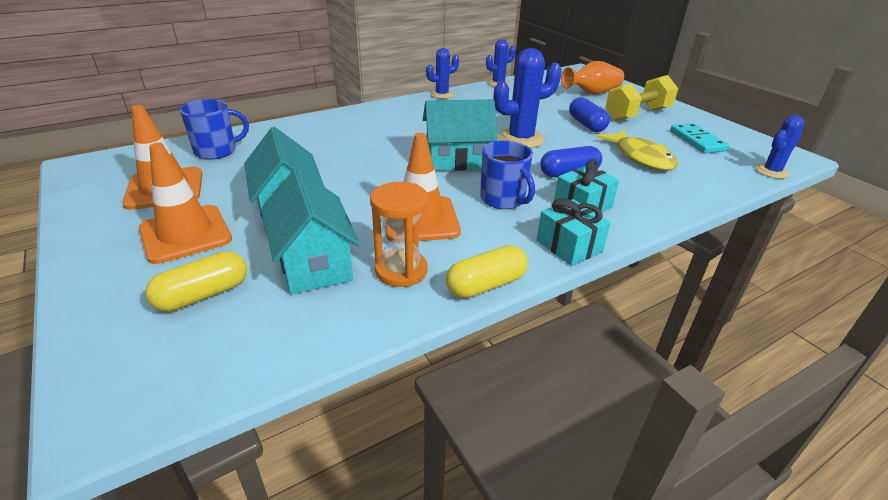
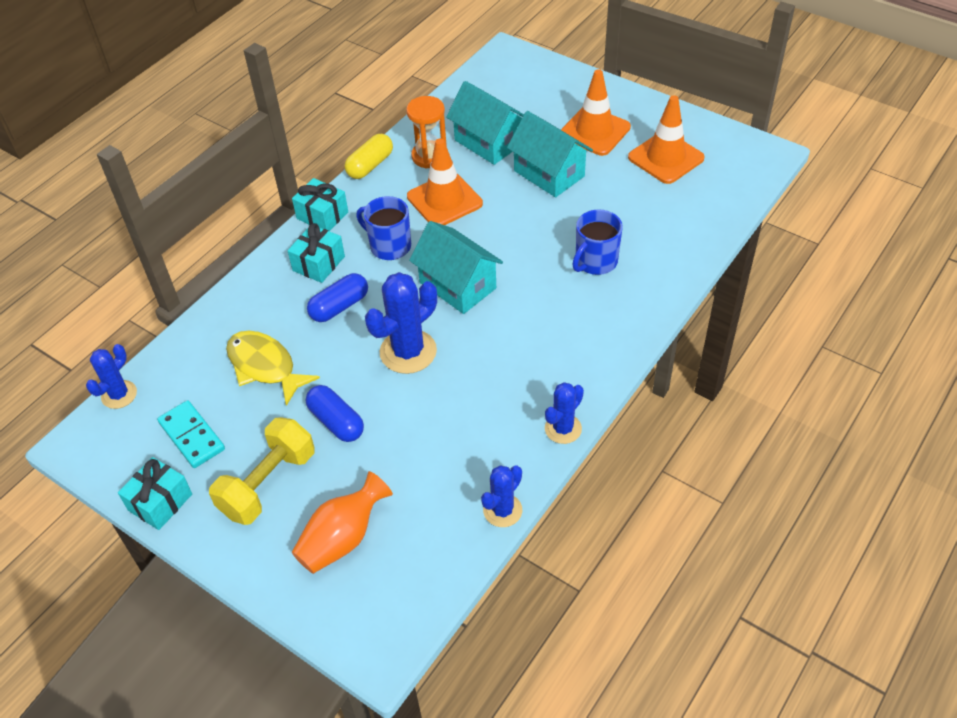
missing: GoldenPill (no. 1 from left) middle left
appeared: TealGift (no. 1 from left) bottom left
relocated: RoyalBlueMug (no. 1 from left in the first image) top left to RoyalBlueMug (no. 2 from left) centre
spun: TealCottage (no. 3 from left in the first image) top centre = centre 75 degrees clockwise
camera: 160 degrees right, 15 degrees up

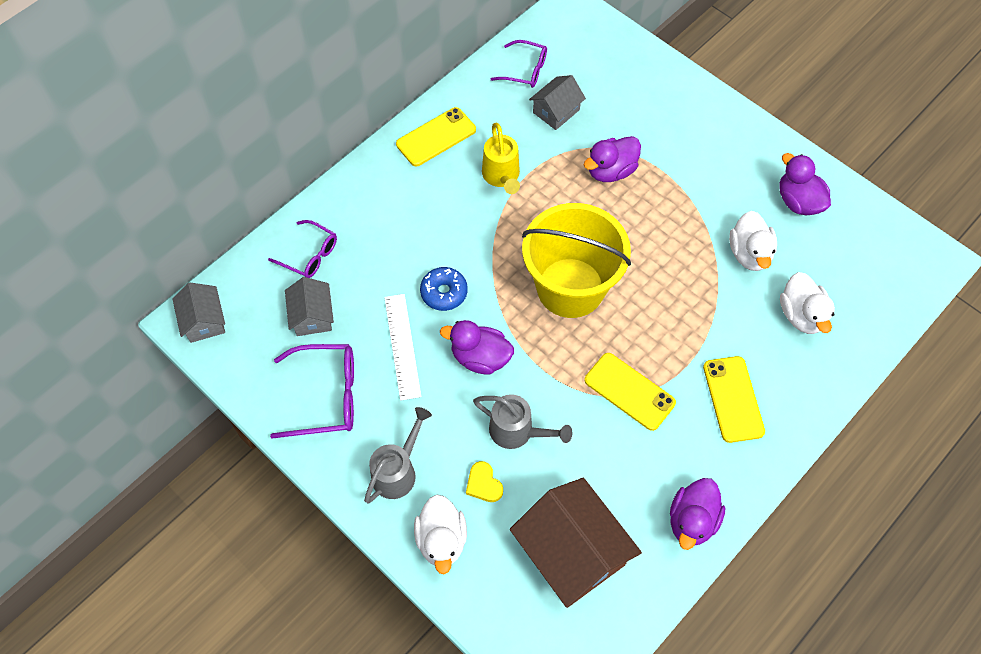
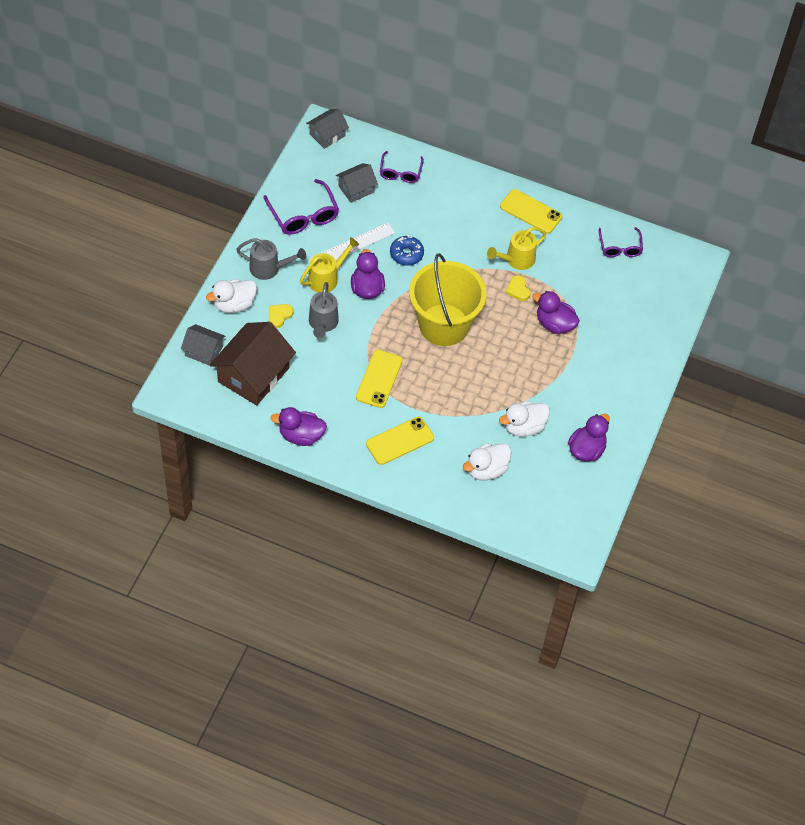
appeared: GoldenSprinklingCan (no. 1 from left) top centre; GoldenHeartShape (no. 2 from left) centre
relocated: GreyCottage (no. 3 from left in the first image) top centre to GreyCottage (no. 1 from left) middle left
camera: 65 degrees right, 5 degrees down

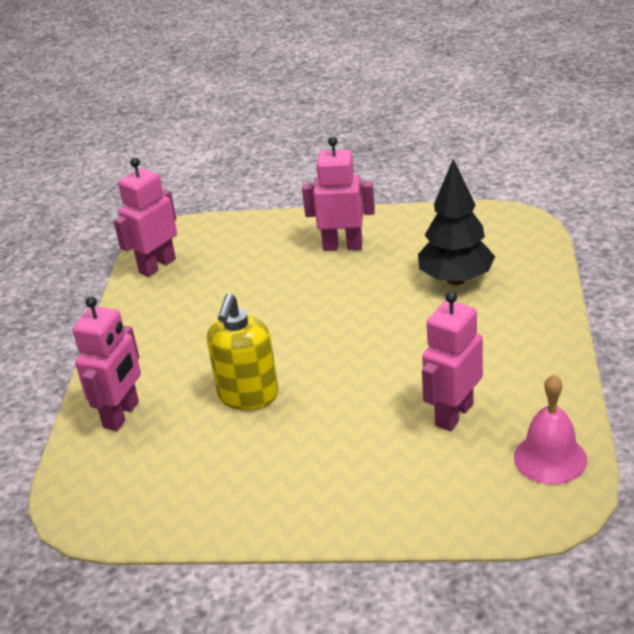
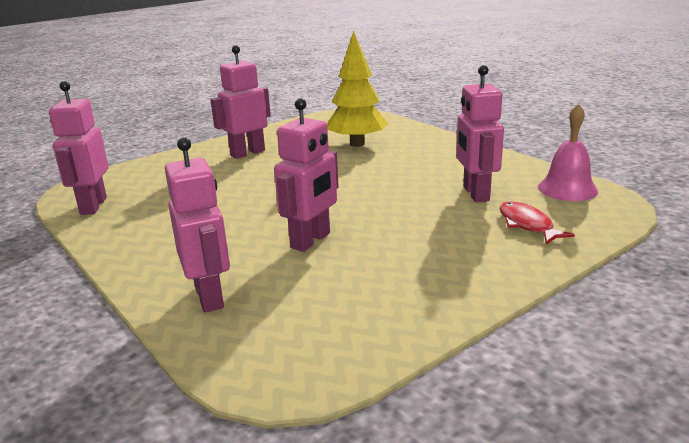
appeared: ScarletFishFigure middle right
exchanged: GoldenPumpBottle centre to RosyRobotFigure (no. 4 from left) centre
colour: EbonyTree middle right to GoldenTree top centre
camera: 45 degrees left, 10 degrees down

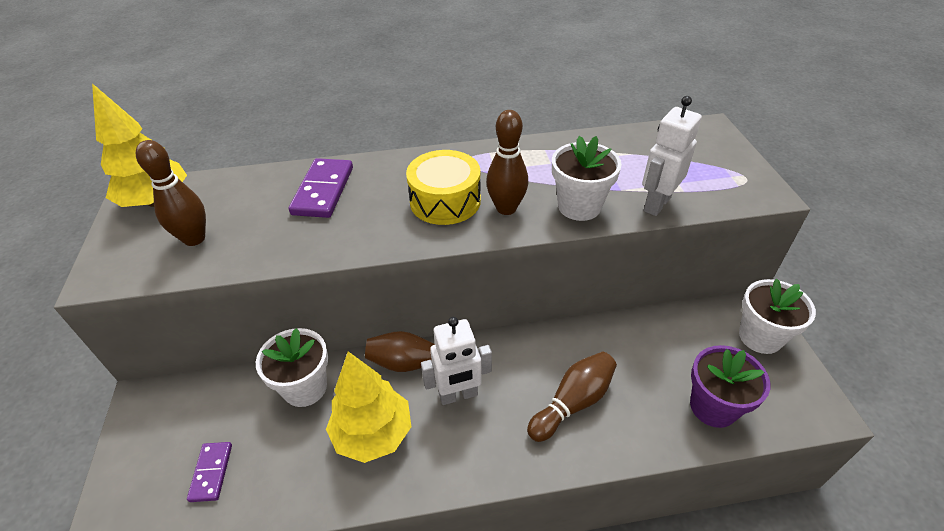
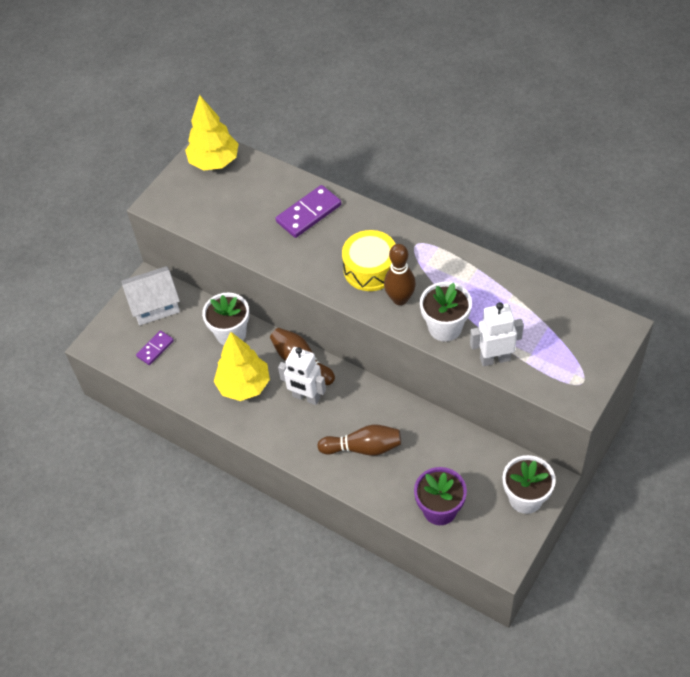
missing: BrownSkittle (no. 1 from left) middle left
appeared: PureWhiteCottage middle left
camera: 45 degrees right, 10 degrees up

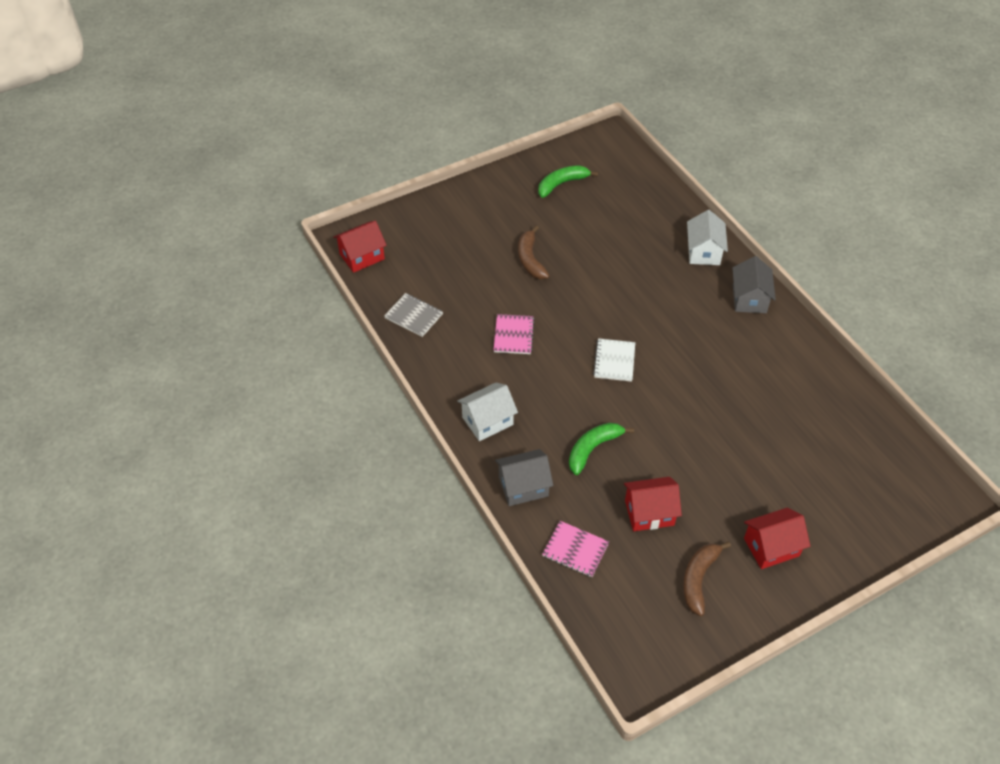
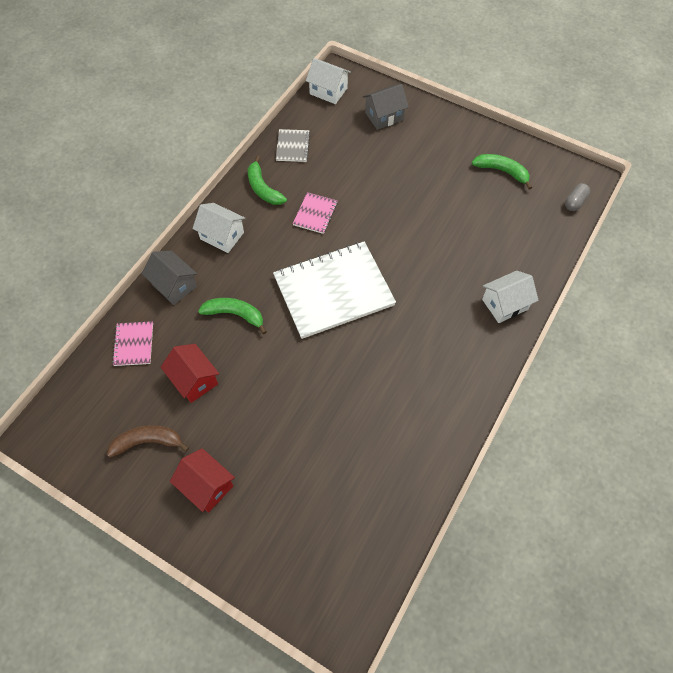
missing: BrownToyBanana (no. 1 from left) top centre
appeared: EmeraldToyBanana (no. 2 from left) top centre; GreyPill top right
relocated: GreyCottage (no. 2 from left) middle right to top centre
colour: ScarletCottage (no. 1 from left) top centre to PureWhiteCottage (no. 2 from left) top centre
spun: RosyNotebook (no. 1 from left in the first image) centre = top centre 45 degrees counterclockwise
size: PureWhiteNotebook centre = centre x2.25
camera: 60 degrees right, 10 degrees up

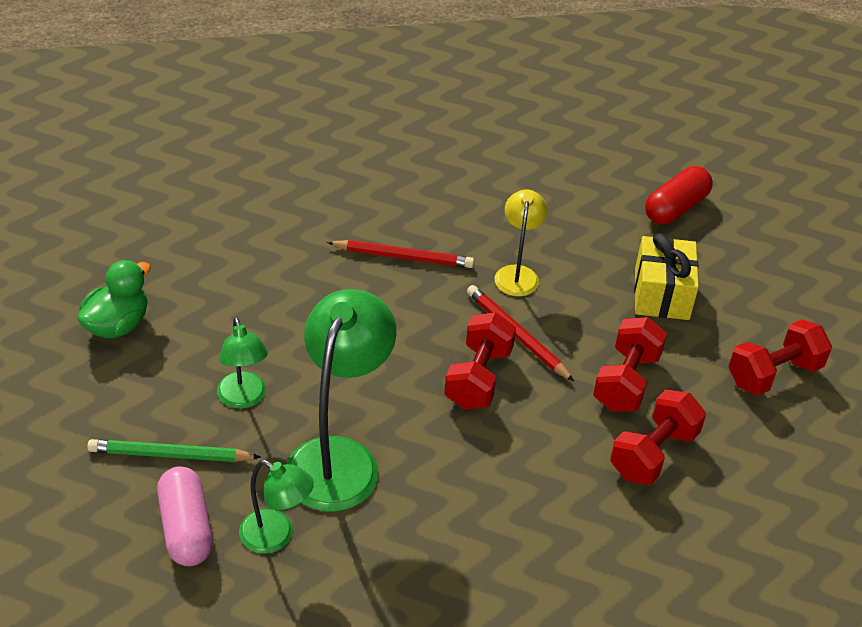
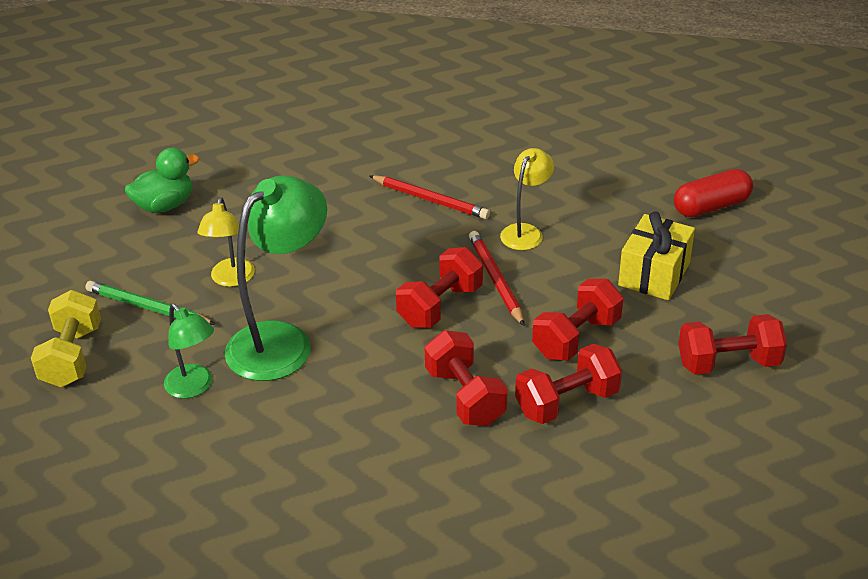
missing: RosyPill bottom left
appeared: GoldenHandWeight middle left; ScarletHandWeight (no. 2 from left) centre
colour: EmeraldReadingLamp (no. 1 from left) middle left to GoldenReadingLamp (no. 1 from left) middle left
camera: 25 degrees right, 5 degrees down

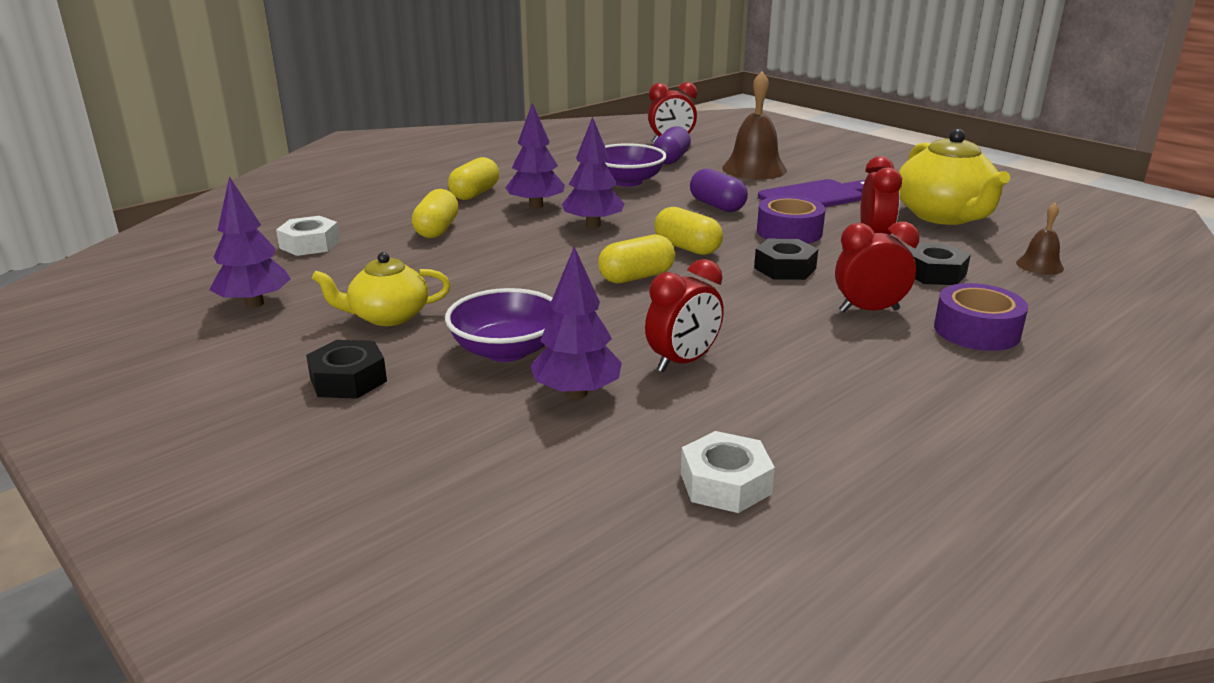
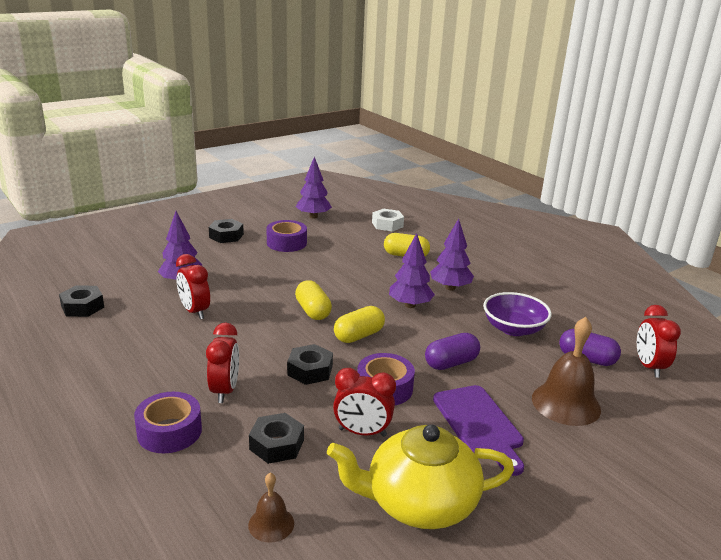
missing: GoldenPill (no. 2 from left) top centre; PurpleServingBowl (no. 1 from left) centre
exchanged: GoldenChinaTeapot (no. 1 from left) middle left to PurpleStickyTape (no. 2 from left) centre
colour: PureWhiteHexNut (no. 2 from left) bottom centre to EbonyHexNut (no. 1 from left) middle left
camera: 95 degrees right, 0 degrees up

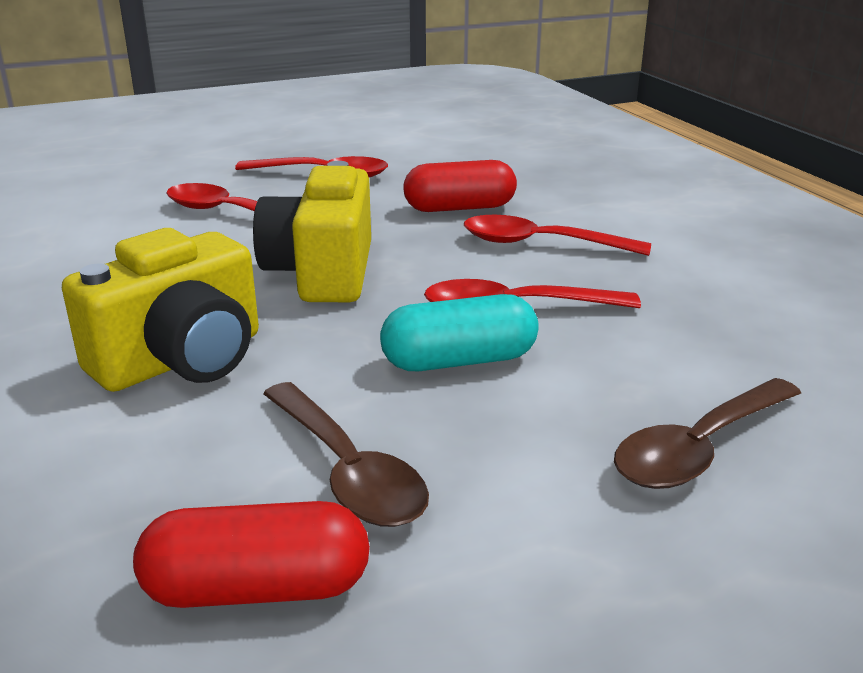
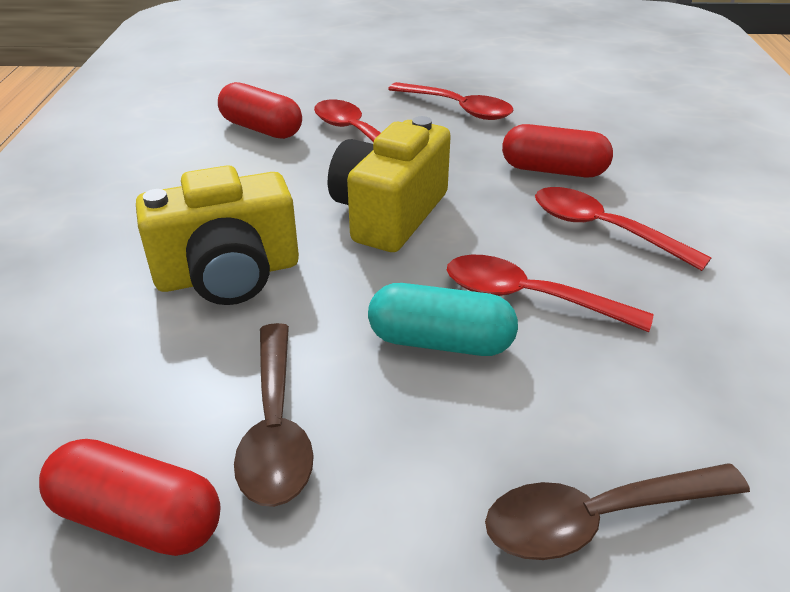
appeared: ScarletPill (no. 2 from left) top left
camera: 25 degrees right, 10 degrees up

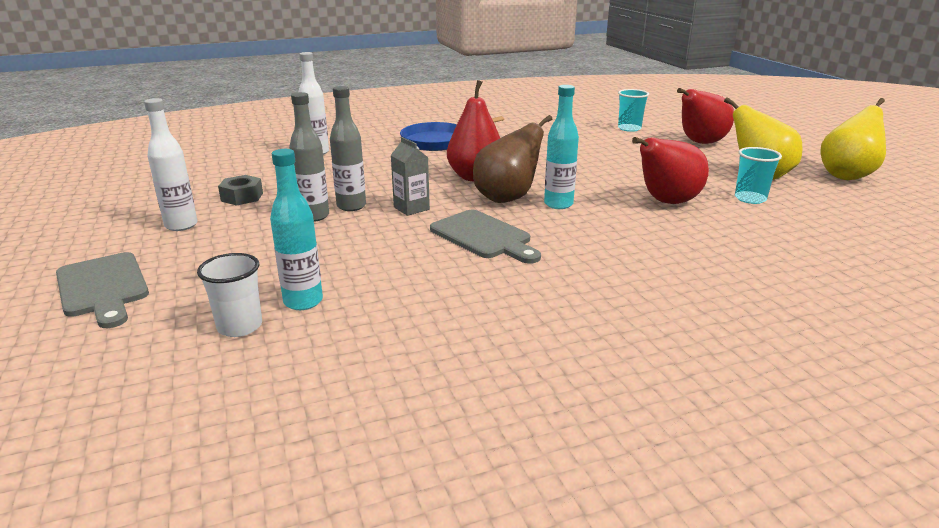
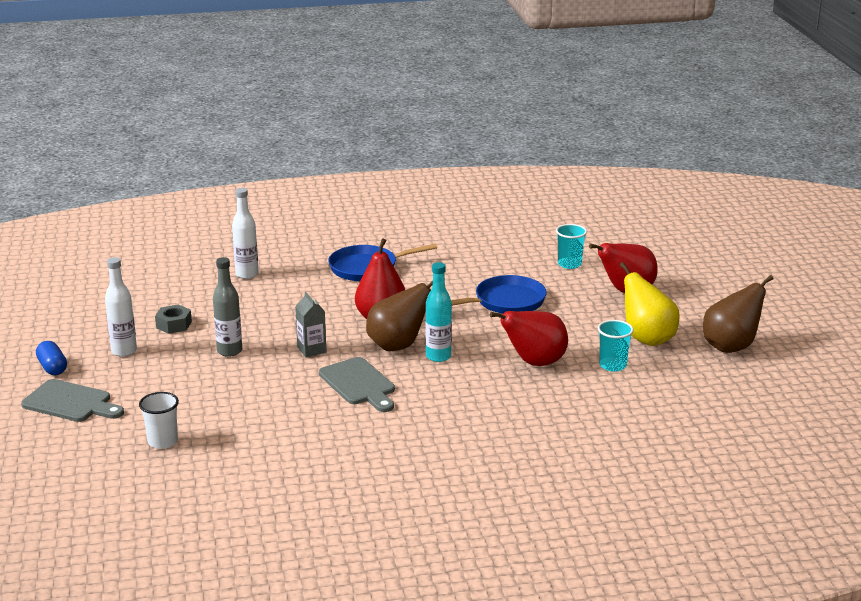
missing: GreyFlask (no. 2 from left) top centre; TealFlask (no. 1 from left) middle left
appeared: RoyalBluePan (no. 2 from left) centre; RoyalBluePill middle left
colour: GoldenToyPear (no. 2 from left) top right to BrownToyPear (no. 2 from left) middle right
spun: GreyBreadBoard (no. 1 from left) middle left = middle left 45 degrees counterclockwise
camera: 10 degrees right, 0 degrees up

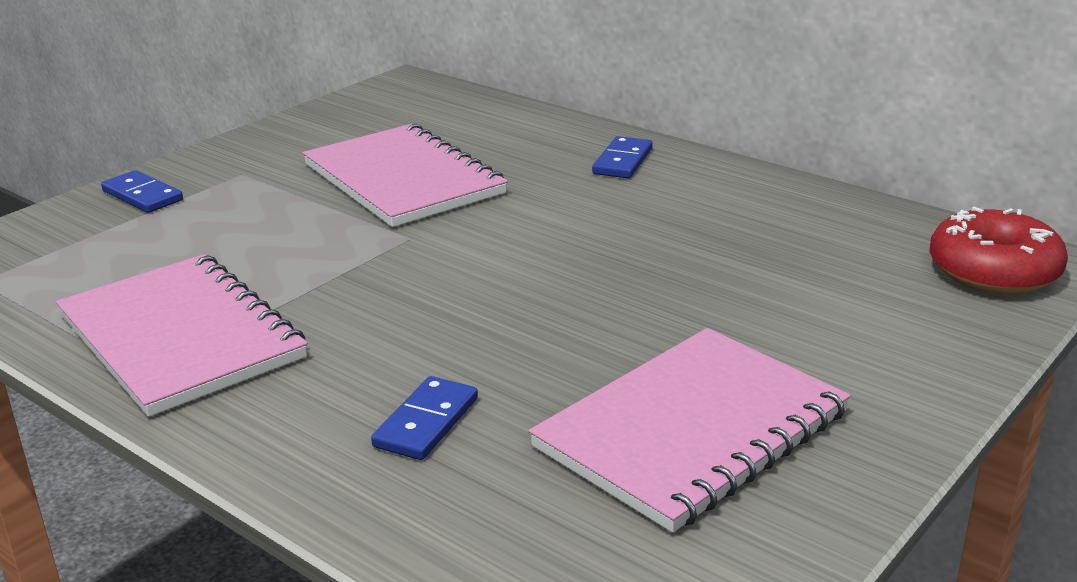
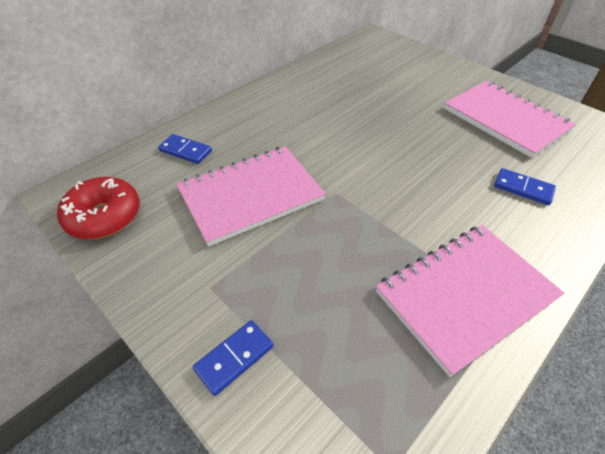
relocated: RoyalBlueDominoTile (no. 3 from left in the first image) top centre to RoyalBlueDominoTile (no. 1 from left) top left; ScarletGlazedDonut middle right to middle left
camera: 85 degrees left, 20 degrees up

